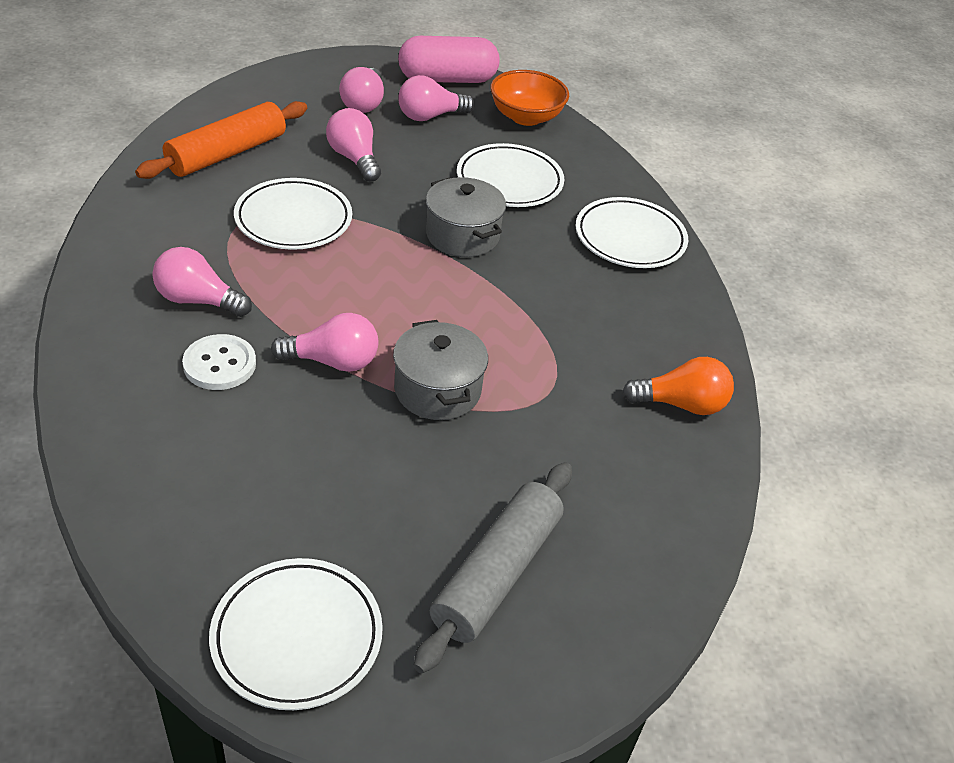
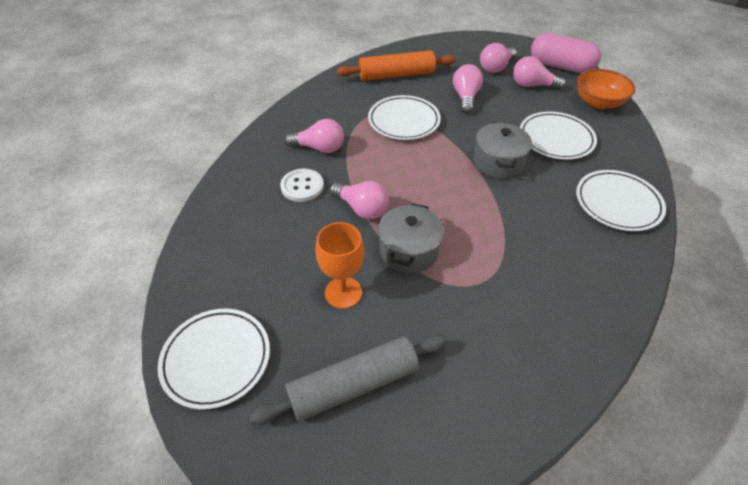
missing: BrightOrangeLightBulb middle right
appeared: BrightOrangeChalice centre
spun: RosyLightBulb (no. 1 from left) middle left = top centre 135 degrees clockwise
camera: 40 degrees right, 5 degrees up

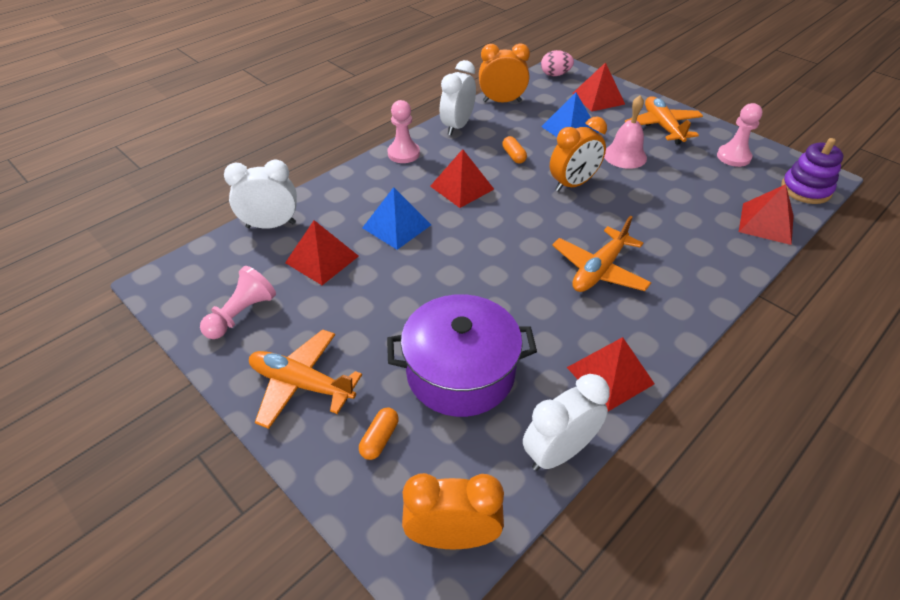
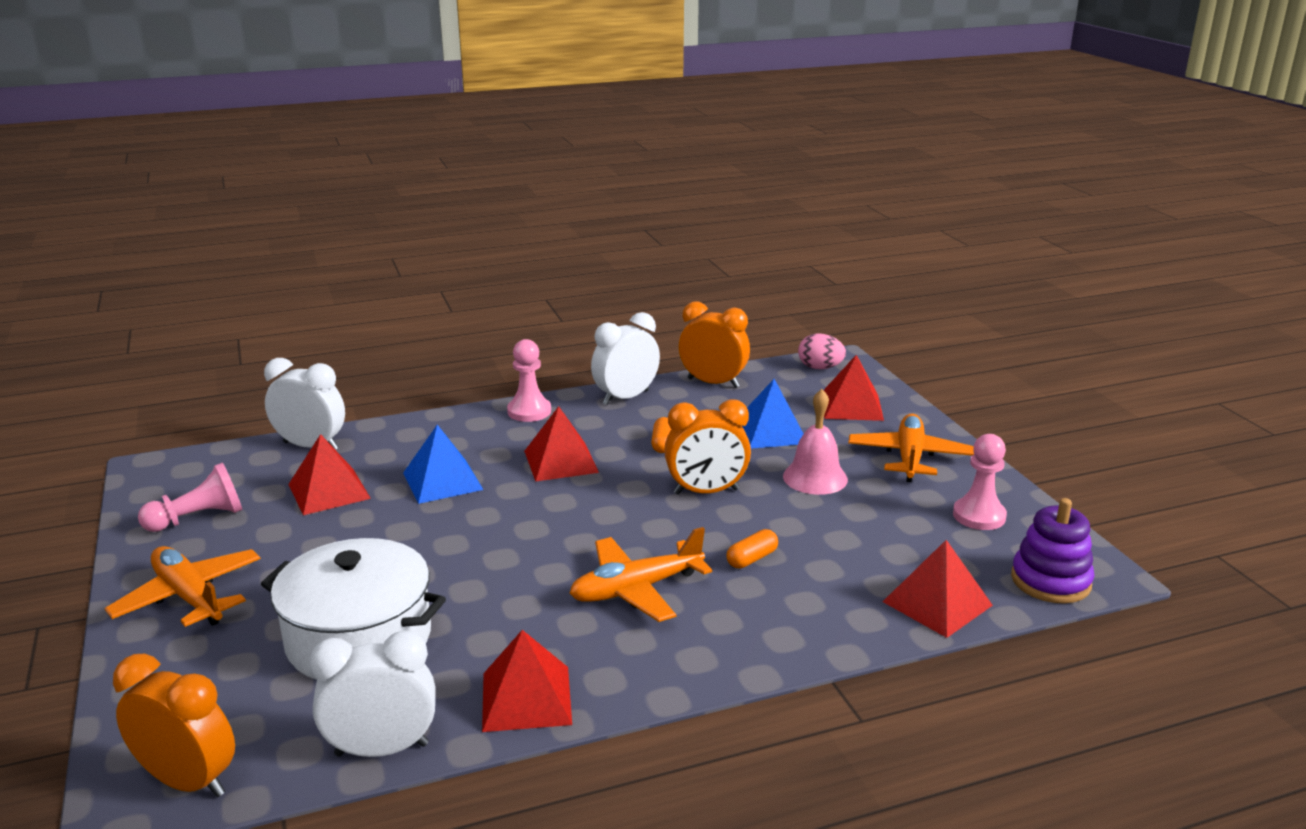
relocated: BrightOrangePill (no. 1 from left in the first image) bottom centre to BrightOrangePill (no. 2 from left) centre
colour: PurpleStockpot centre to PureWhiteStockpot bottom left
camera: 25 degrees right, 20 degrees down

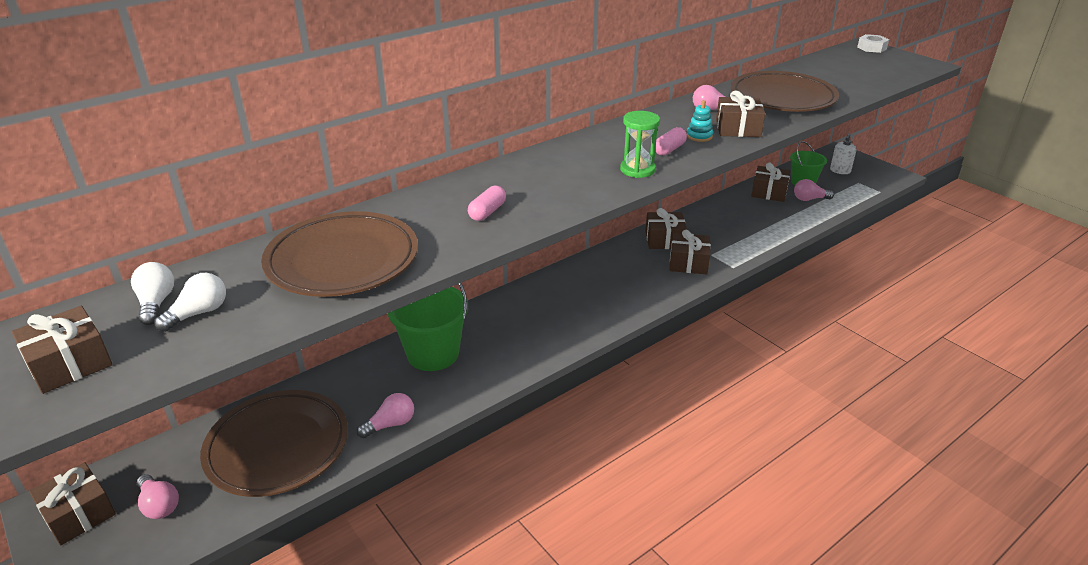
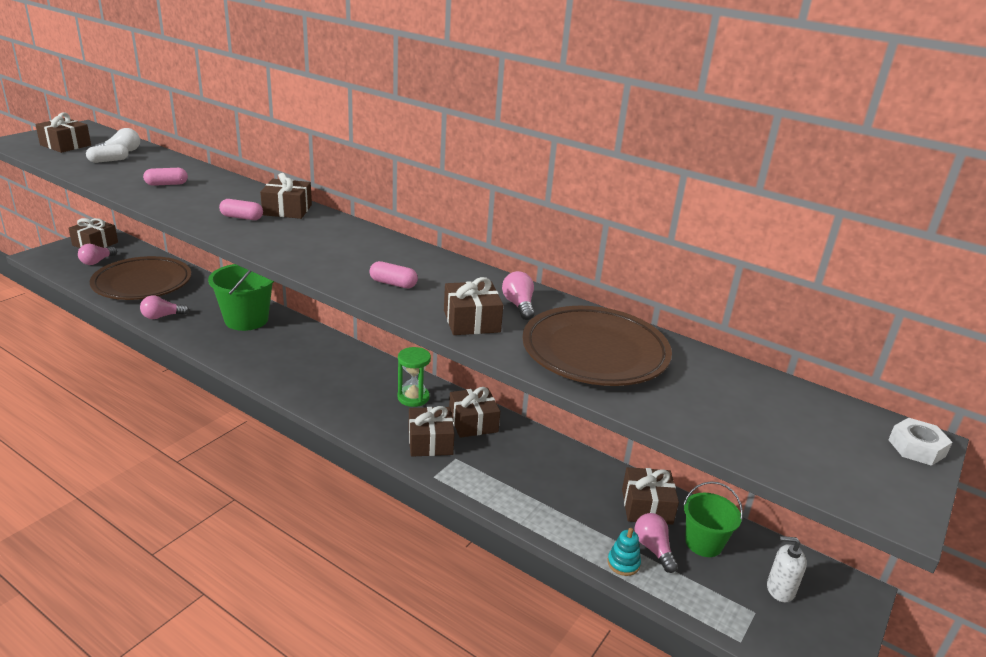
appeared: BrownGift (no. 3 from left) top left
relocated: TealStackingRings top centre to bottom centre; EmeraldSandTimer top centre to centre
exchanged: BrownPlate (no. 2 from left) middle left to RosyPill (no. 1 from left) top left; PureWhiteLightBulb (no. 2 from left) middle left to PureWhitePill top left
spun: RosyLightBulb (no. 2 from left) bottom centre = middle left 120 degrees clockwise
camera: 70 degrees right, 5 degrees down

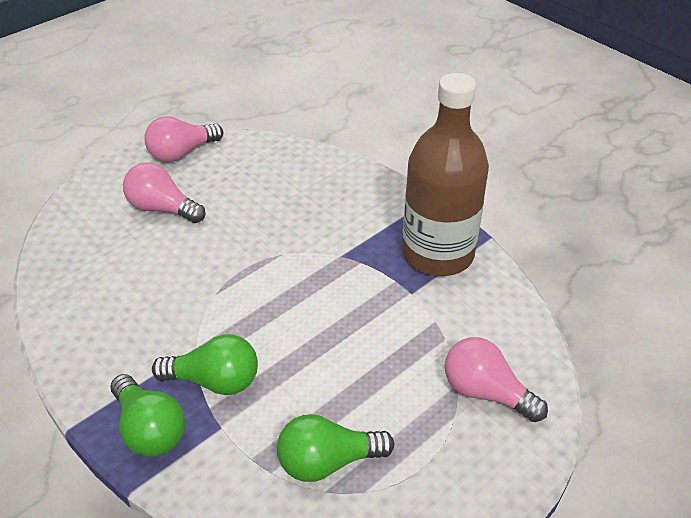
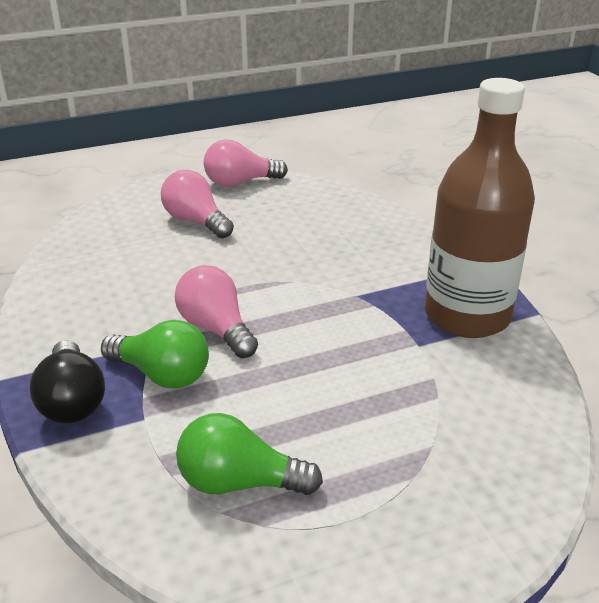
relocated: RosyLightBulb (no. 3 from left in the first image) bottom right to RosyLightBulb (no. 2 from left) centre
colour: EmeraldLightBulb (no. 1 from left) bottom left to EbonyLightBulb middle left
camera: 20 degrees right, 10 degrees down

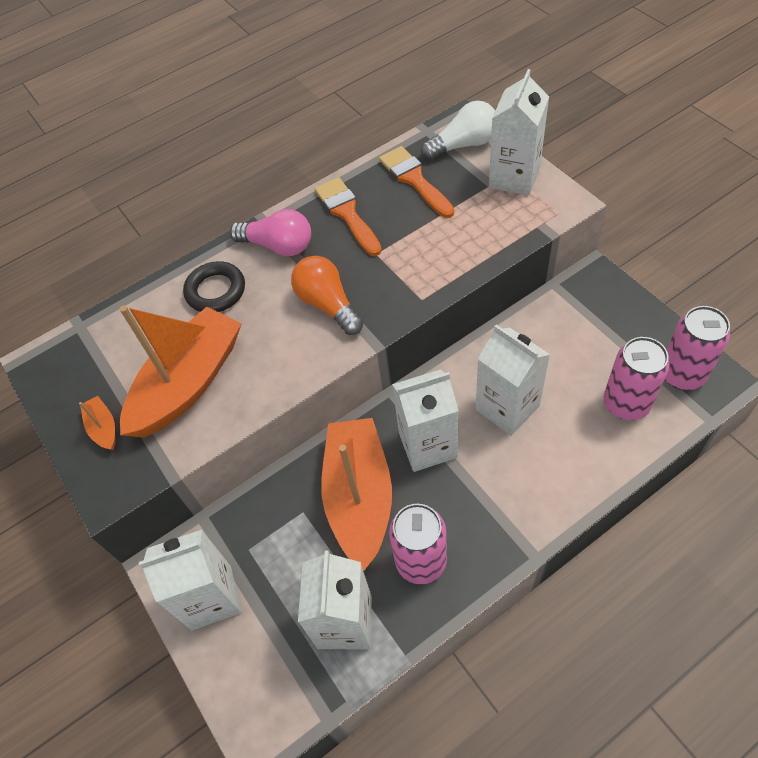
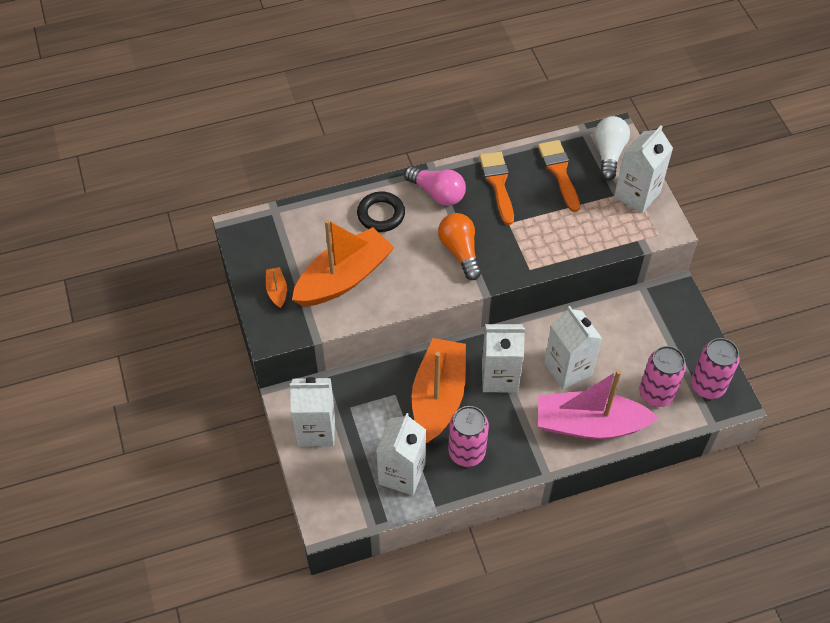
appeared: RosyToyBoat middle right
spun: PureWhiteLightBulb top centre = top right 75 degrees counterclockwise
camera: 10 degrees right, 0 degrees up

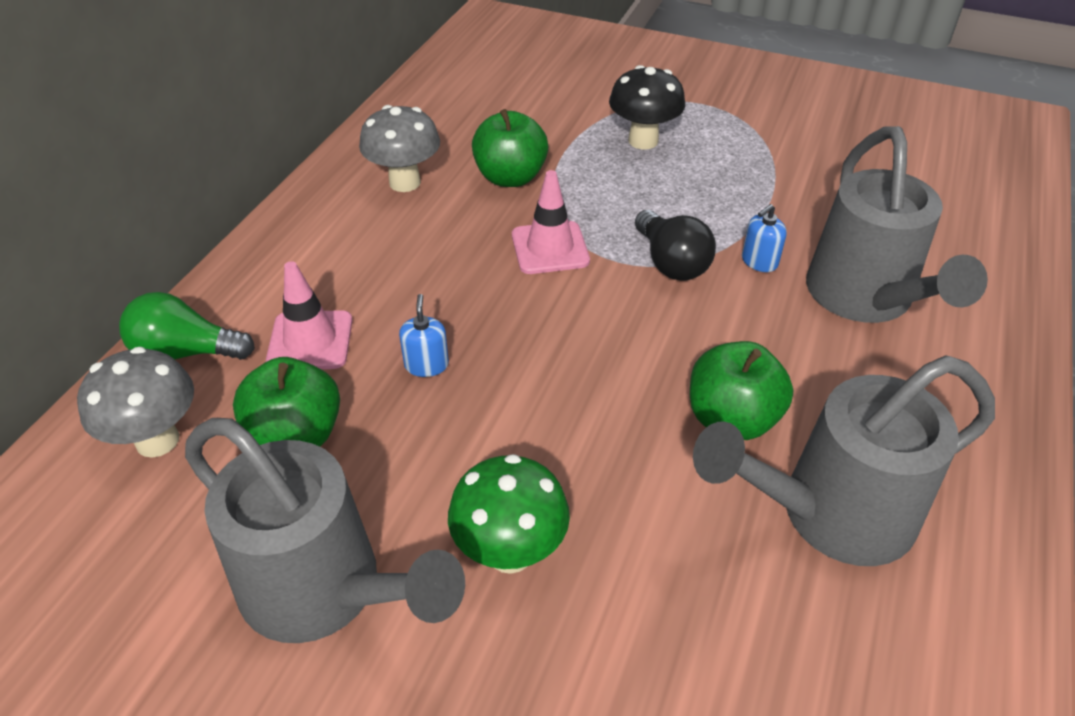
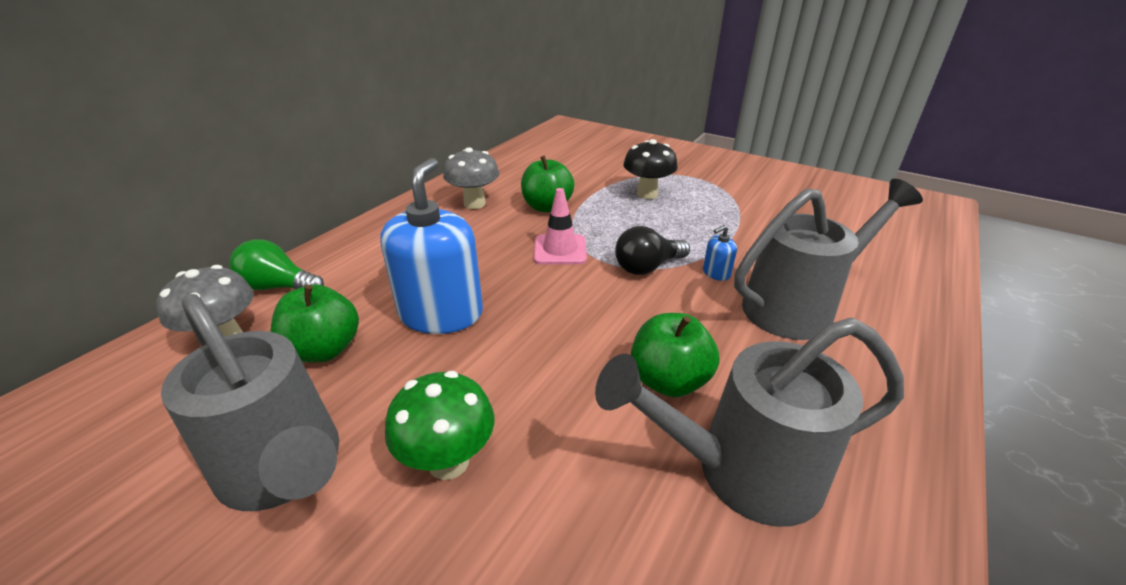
missing: RosyRoadCone (no. 1 from left) middle left
spun: GreySprinklingCan (no. 3 from left) top right = middle right 120 degrees counterclockwise; EbonyLightBulb centre = centre 75 degrees clockwise
size: RoyalBluePumpBottle (no. 1 from left) centre = centre x2.49
camera: 10 degrees right, 10 degrees down

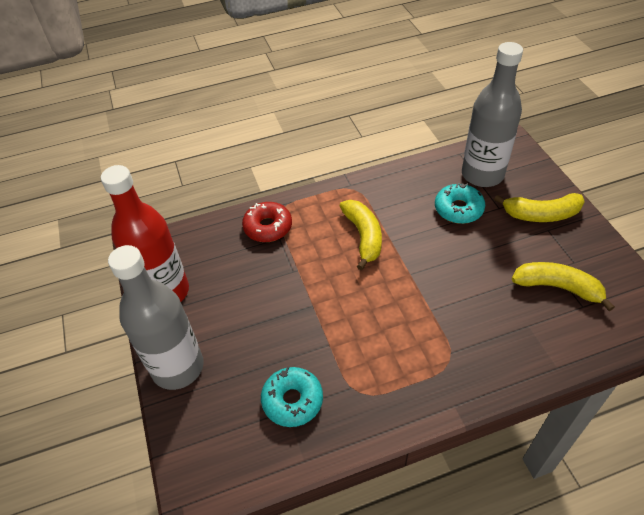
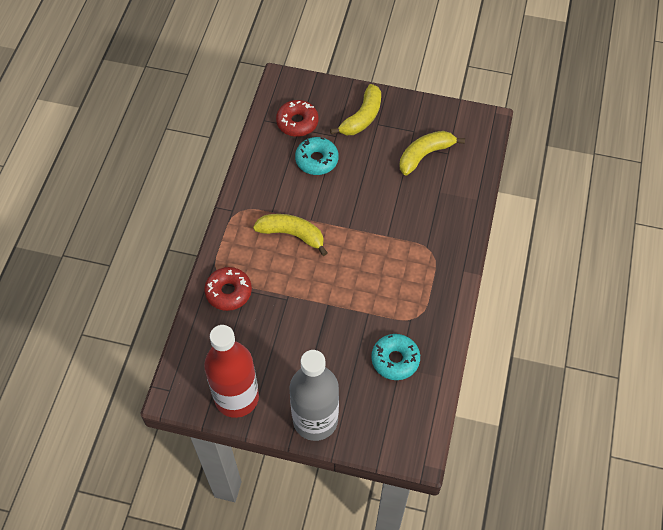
exchanged: GreyFlask (no. 2 from left) top right to ScarletGlazedDonut (no. 2 from left) top centre
camera: 60 degrees left, 10 degrees up

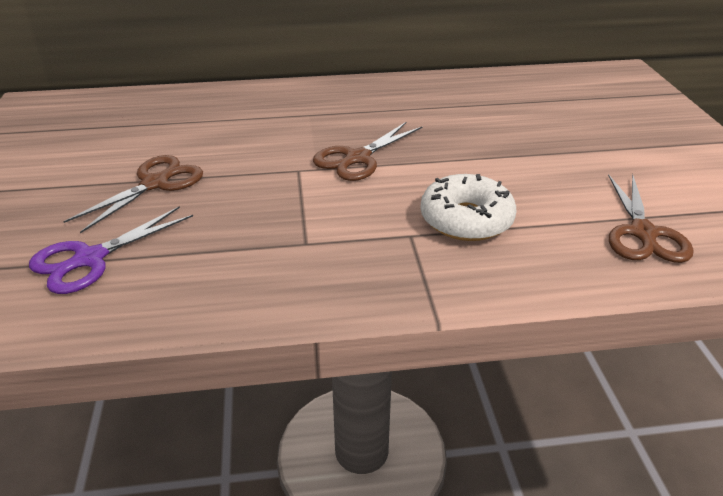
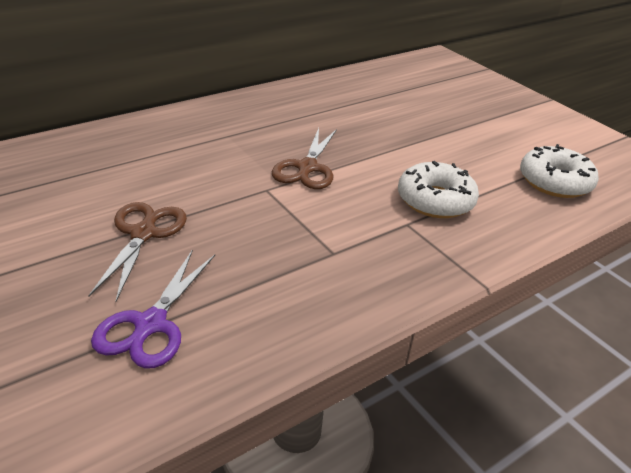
exchanged: BrownShears (no. 3 from left) middle right to PureWhiteGlazedDonut (no. 2 from left) middle right
camera: 30 degrees left, 0 degrees up

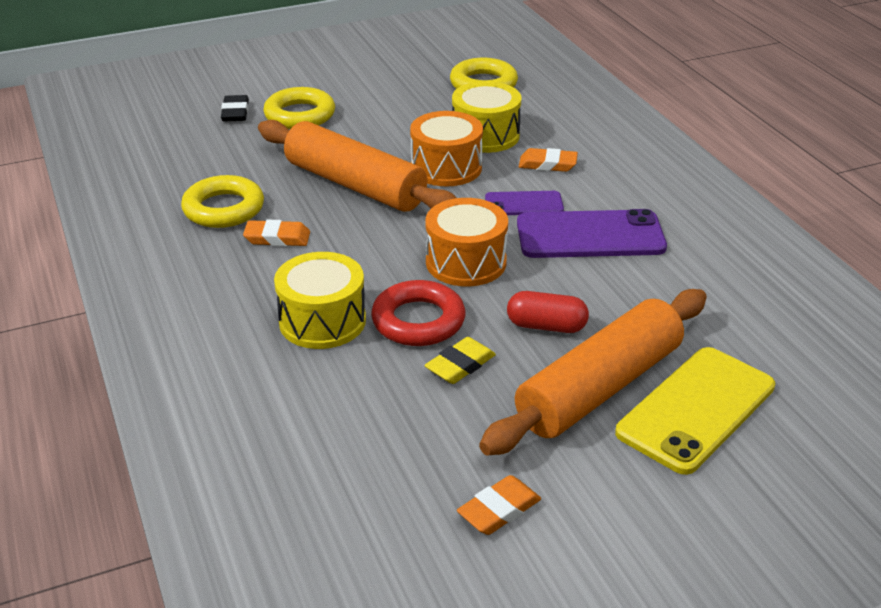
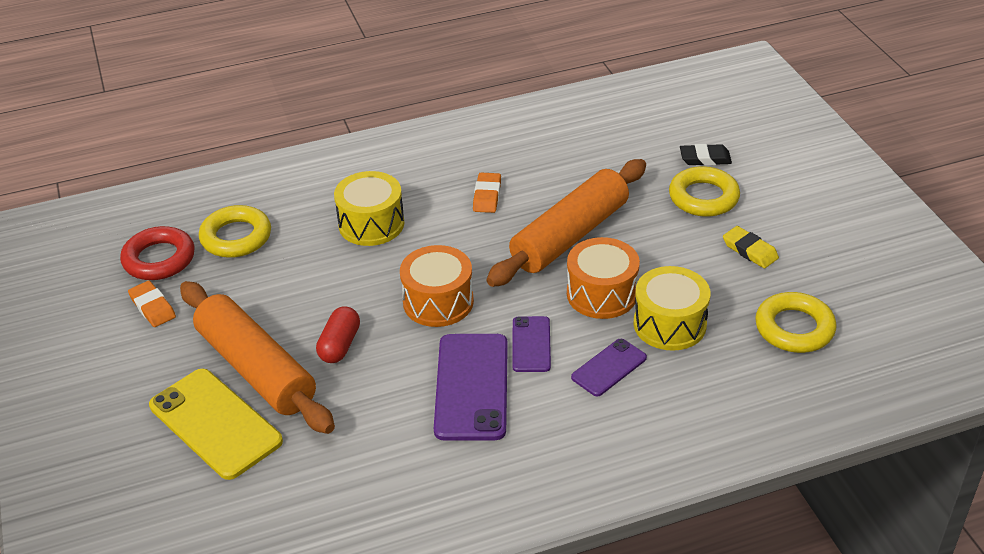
relocated: GoldenHoop (no. 1 from left) top left to middle left; ScarletHoop centre to middle left; GoldenPencilEraser centre to middle right
exchanged: BrightOrangePencilEraser (no. 3 from left) top centre to PurpleSmartphone (no. 3 from left) centre
camera: 95 degrees right, 5 degrees up

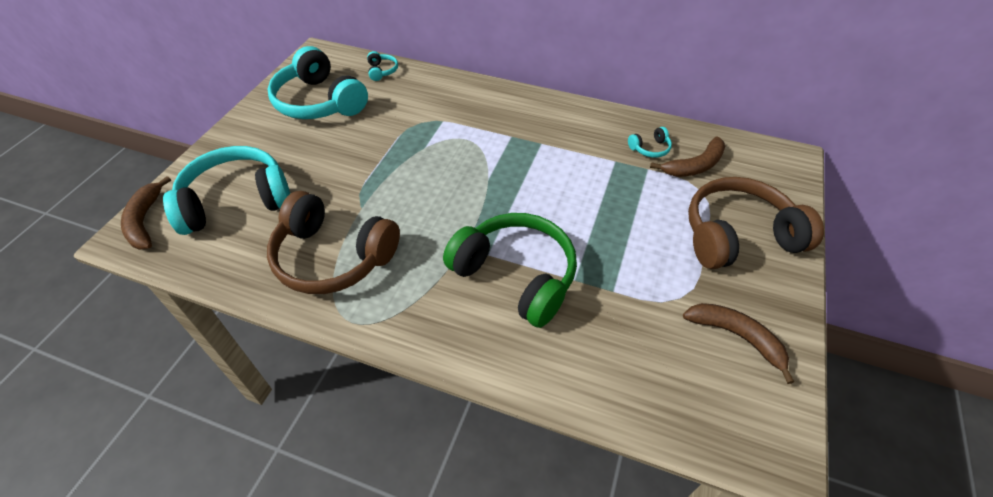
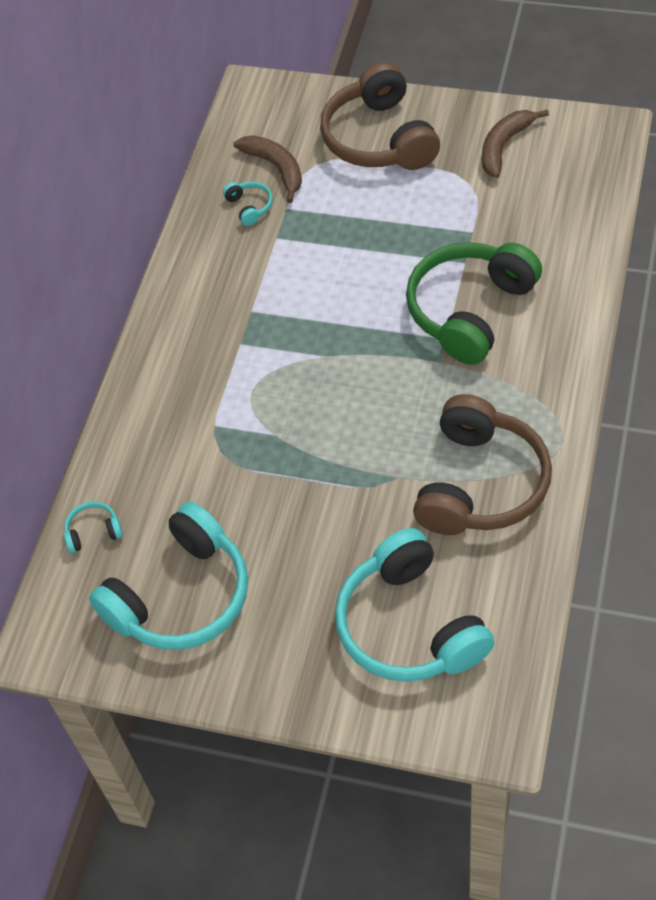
missing: BrownToyBanana (no. 1 from left) middle left
camera: 90 degrees left, 5 degrees up

